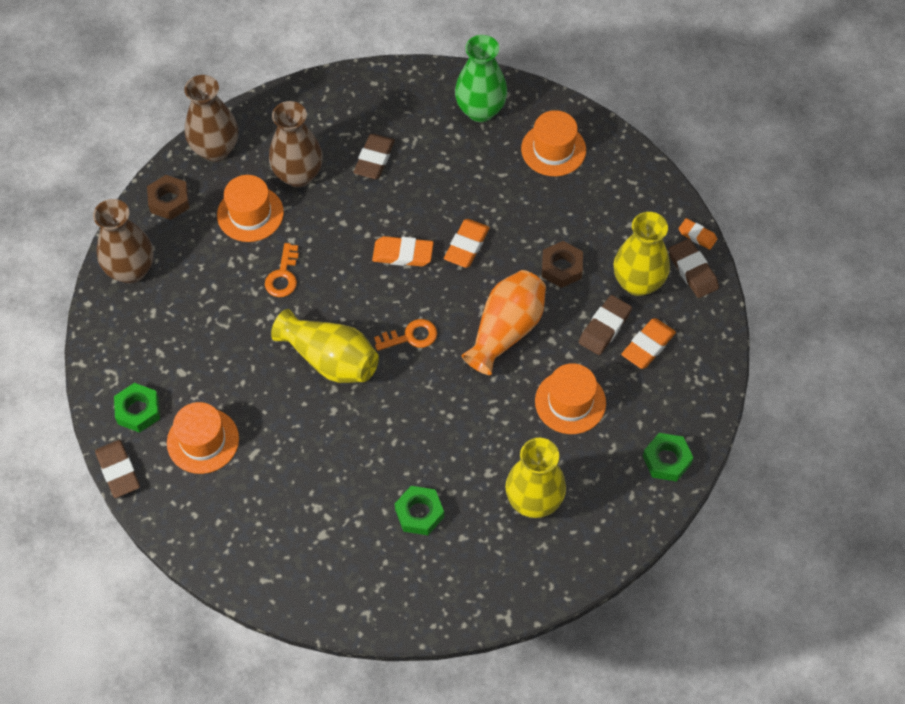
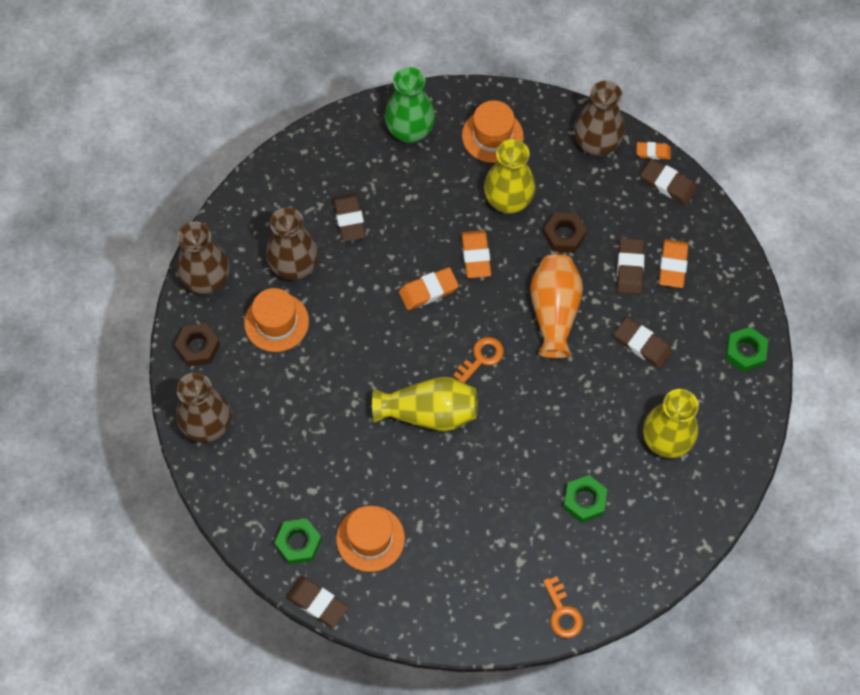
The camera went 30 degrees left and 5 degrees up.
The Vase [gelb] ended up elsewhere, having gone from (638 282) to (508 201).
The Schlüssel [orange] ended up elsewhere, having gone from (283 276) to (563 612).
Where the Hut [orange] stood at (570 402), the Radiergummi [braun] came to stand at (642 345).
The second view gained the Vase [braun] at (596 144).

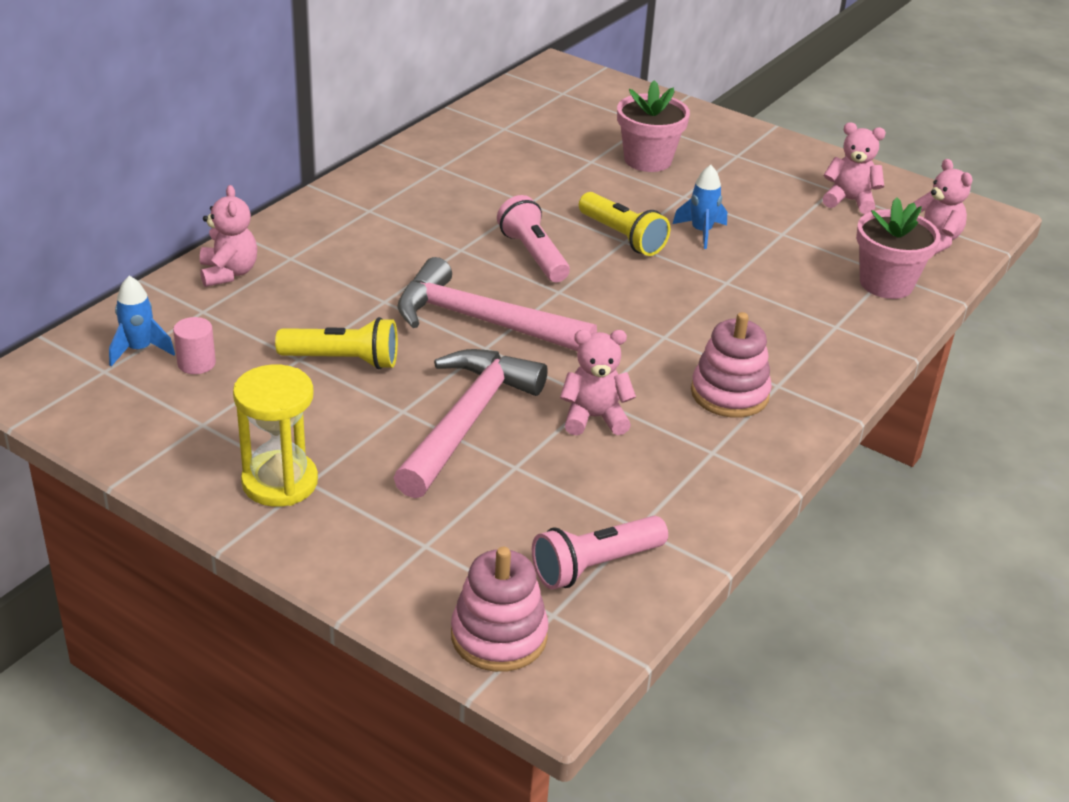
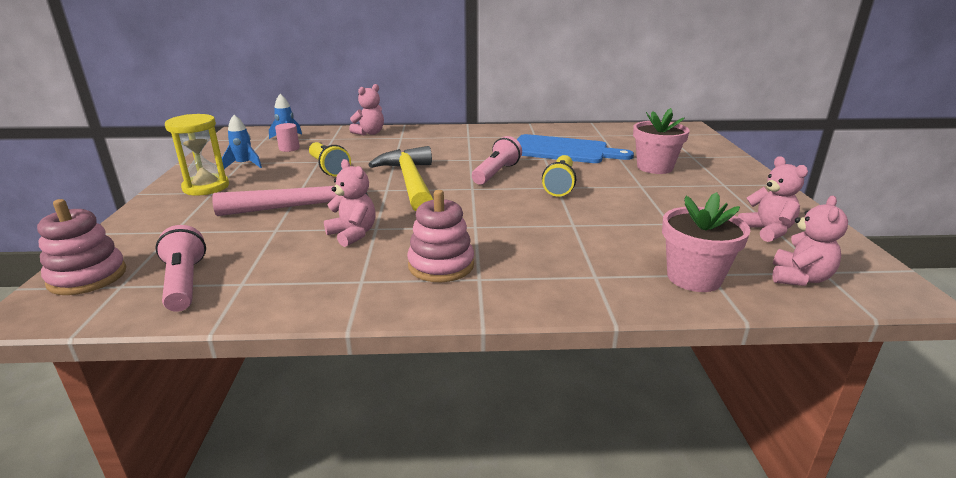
The camera went 55 degrees right and 10 degrees down.
The Rakete [blau] ended up elsewhere, having gone from (701 232) to (244 165).
What was the Hammer [rosa] at (482 321) turned into the Hammer [gelb] at (410 182).
The Taschenlampe [rosa] at (595 566) ended up facing another way, 45 degrees clockwise from before.
The second view gained the Schneidebrett [blau] at (563 150).

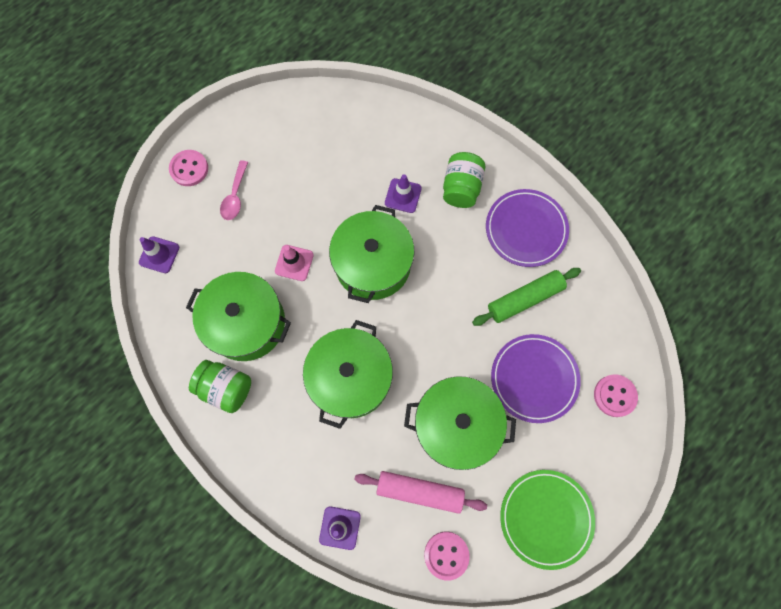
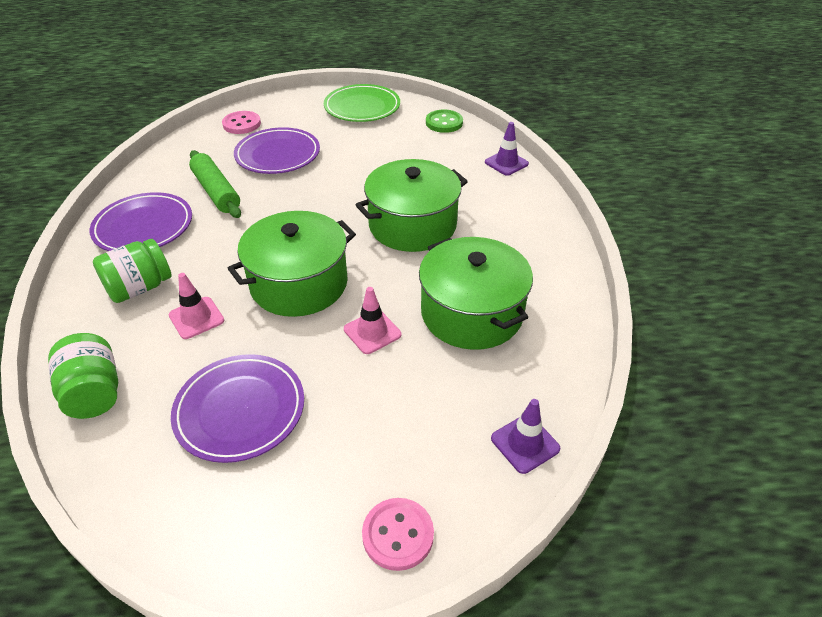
The camera went 140 degrees left and 30 degrees down.
The second view lost the Löffel [rosa] at (235 196).
What was the Leitkegel [lila] at (403 196) turned into the Leitkegel [rosa] at (196 318).
The Nudelholz [grün] at (524 299) ended up facing another way, 45 degrees clockwise from before.
The Einmachglas [grün] ended up elsewhere, having gone from (226 388) to (94 392).
The second view lost the Kochtopf [grün] at (456 425).
The second view lost the Nudelholz [rosa] at (419 491).
What was the Knopf [rosa] at (446 555) turned into the Knopf [grün] at (444 123).
The second view gained the Teller [lila] at (240 410).

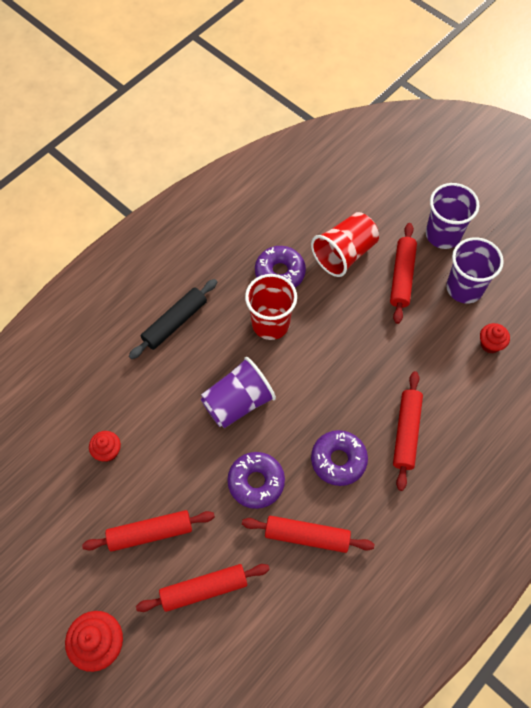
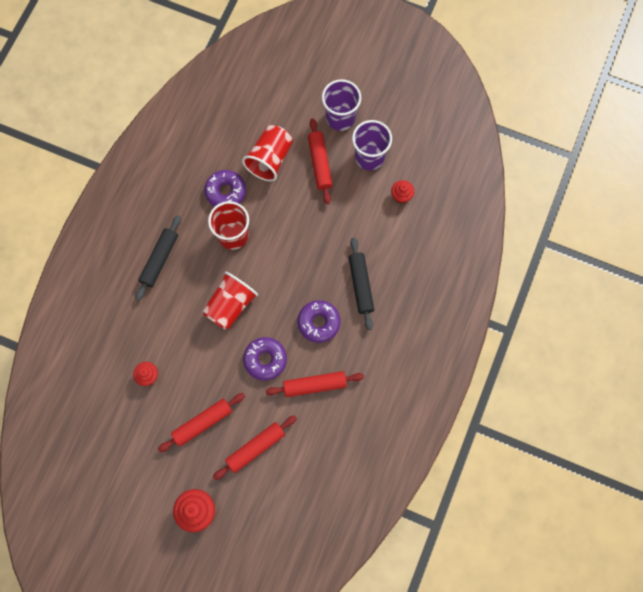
The camera went 20 degrees left and 10 degrees up.
What was the Becher [lila] at (237 402) turned into the Becher [rot] at (230 305).
What was the Nudelholz [rot] at (406 432) turned into the Nudelholz [schwarz] at (360 285).

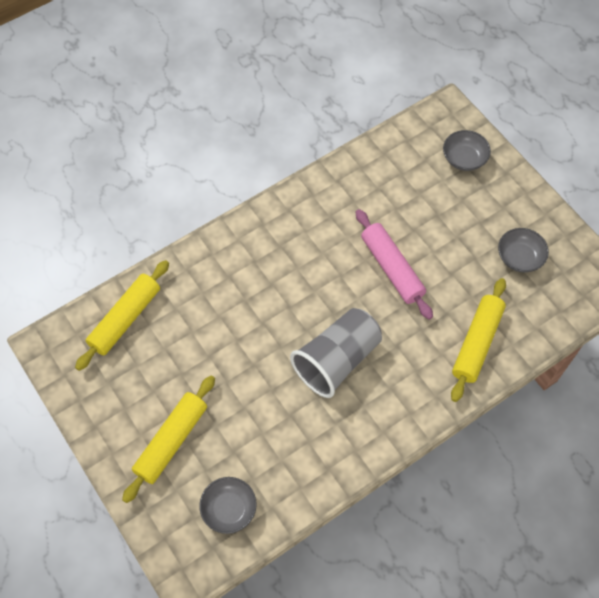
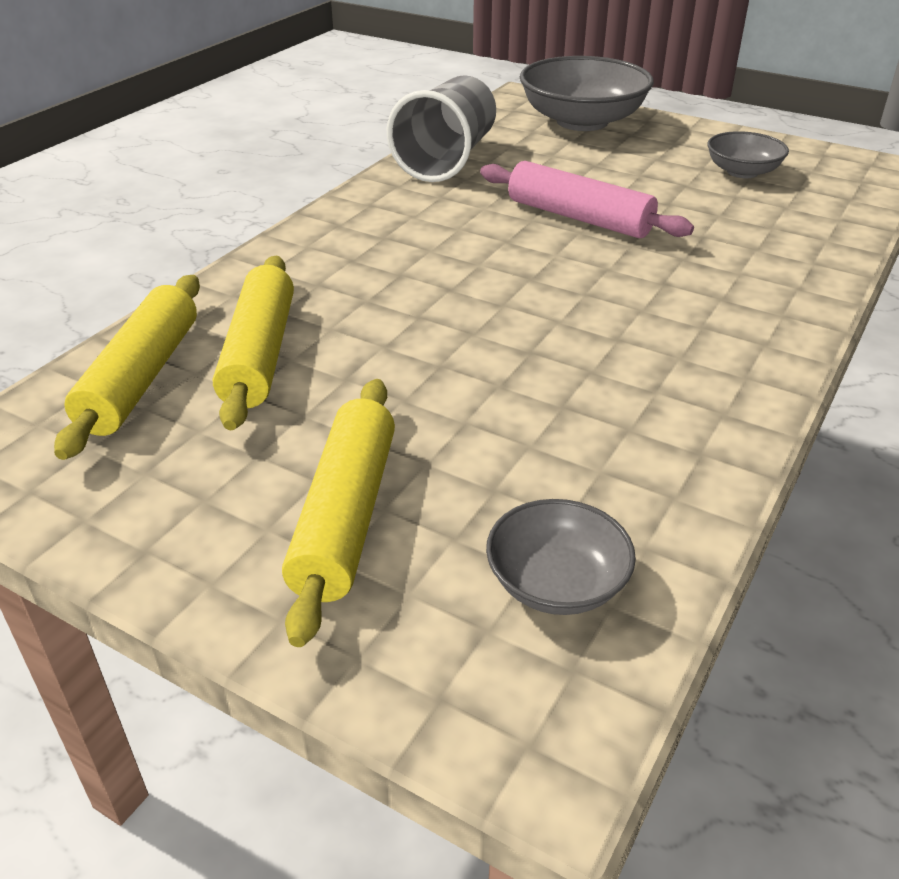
The camera went 25 degrees left and 25 degrees down.
The size of the Schüssel [grau] at (464 158) changed by a factor of 1.86.
The Nudelholz [gelb] ended up elsewhere, having gone from (476 343) to (259 354).
The Becher [grau] ended up elsewhere, having gone from (337 360) to (447 159).

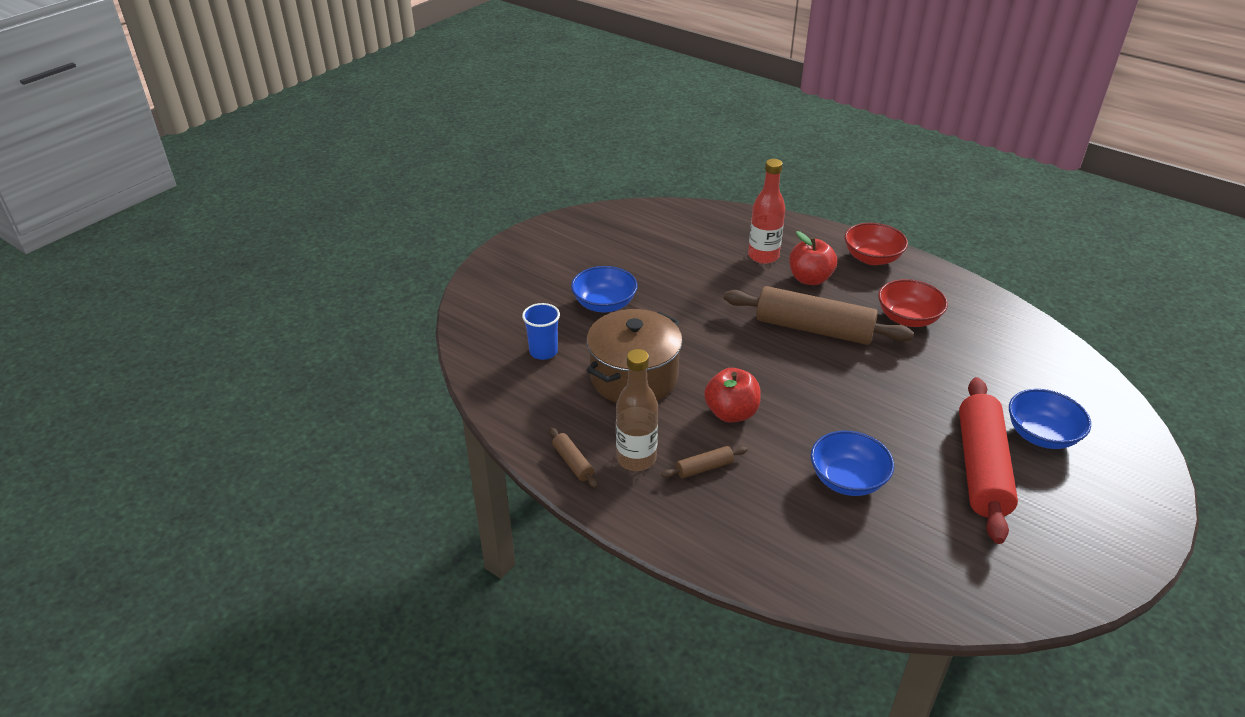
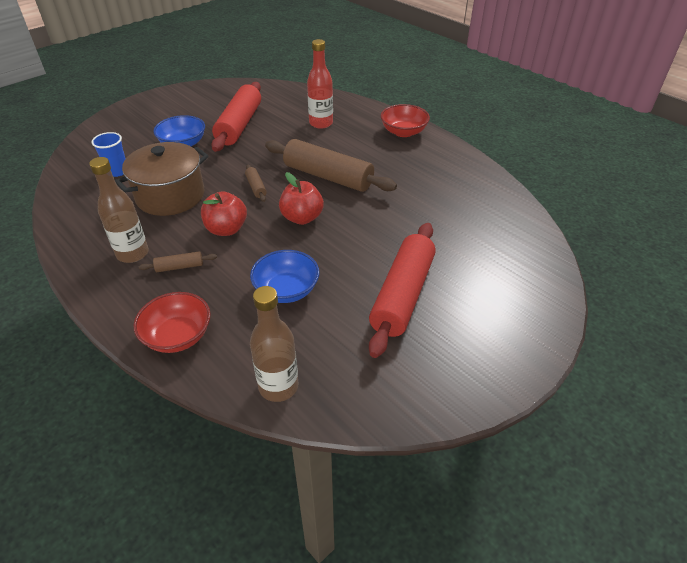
The camera went 10 degrees right and 5 degrees up.
The Apfel [rot] ended up elsewhere, having gone from (810 279) to (302 218).
The Schüssel [rot] ended up elsewhere, having gone from (908 318) to (178 336).
The second view lost the Schüssel [blau] at (1041 435).
The Nudelholz [braun] ended up elsewhere, having gone from (573 462) to (256 187).
The second view gained the Nudelholz [rot] at (239 125).
The second view gained the Flasche [braun] at (278 386).

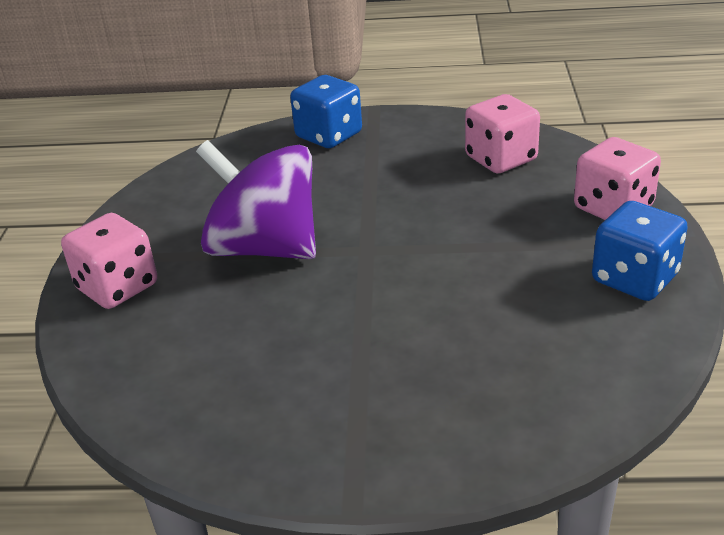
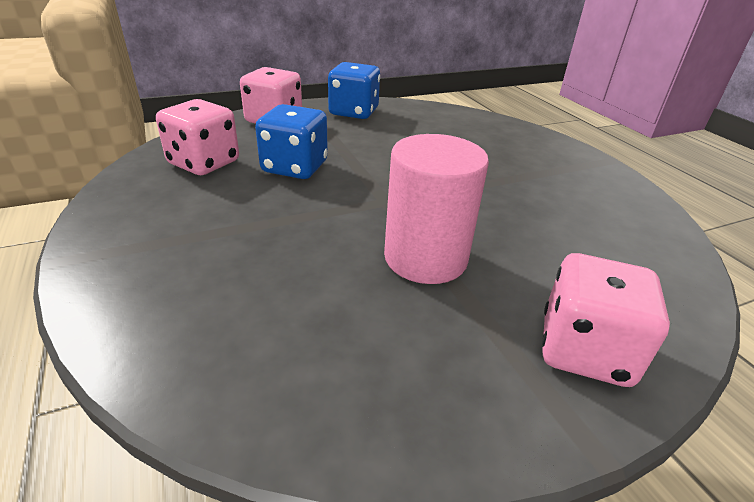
The camera went 120 degrees left and 0 degrees up.
The Spielwürfel [blau] ended up elsewhere, having gone from (329 135) to (295 167).
Where the Kreisel [lila] stood at (264 248), the Vollzylinder [rosa] came to stand at (425 258).

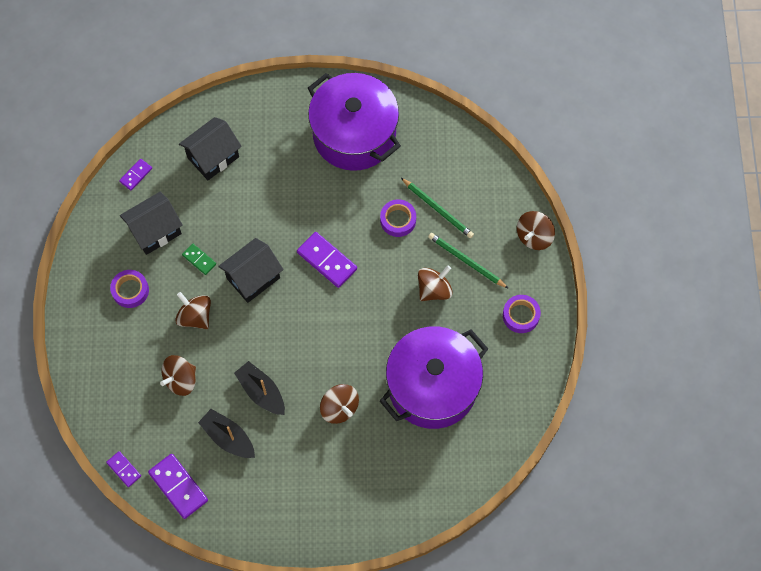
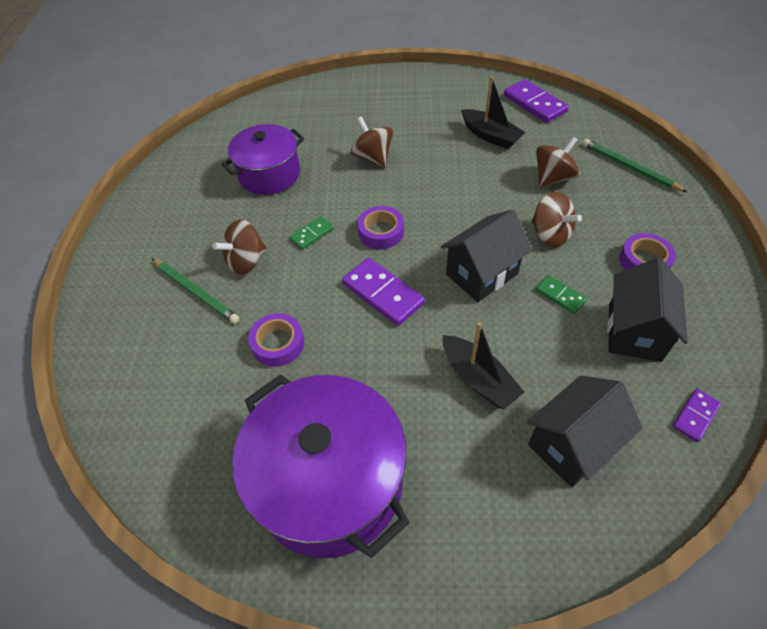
The camera went 175 degrees left and 15 degrees down.
The Bleistift [grün] ended up elsewhere, having gone from (438 209) to (629 167).
The Haus [schwarz] at (155 231) ended up facing another way, 45 degrees counterclockwise from before.
The second view lost the Kreisel [braun] at (534 236).
The Klebeband [lila] ended up elsewhere, having gone from (520 315) to (381 232).
The size of the Kochtopf [lila] at (432 386) changed by a factor of 0.63.
The Boot [schwarz] ended up elsewhere, having gone from (261 392) to (478 379).
The second view lost the Dominostein [lila] at (124 469).
The second view gained the Dominostein [grün] at (311 234).

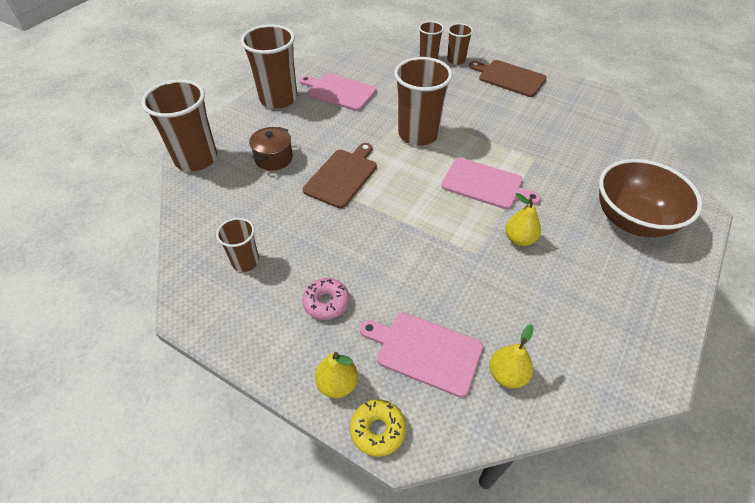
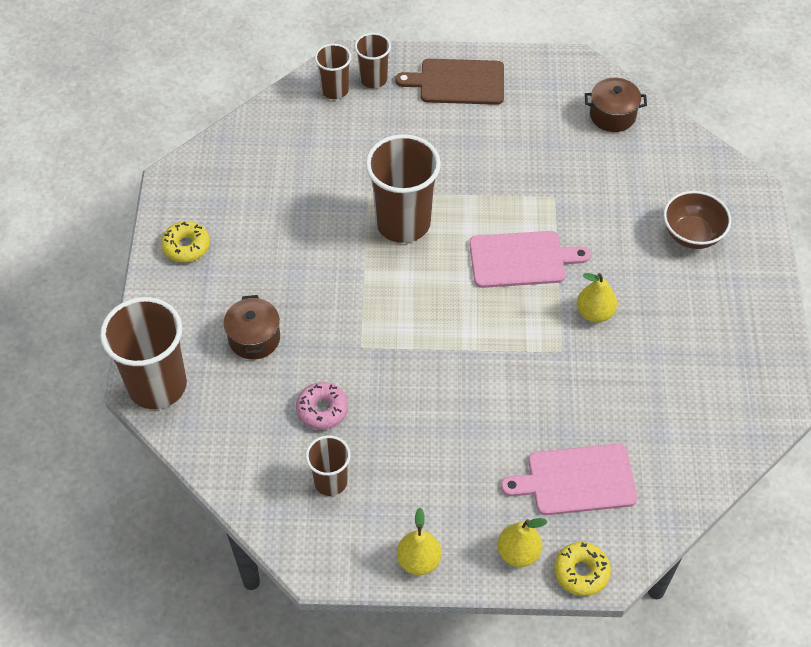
The camera went 30 degrees left and 5 degrees up.
Where the Becher [braun] stood at (278 99), the Donut [gelb] came to stand at (186 246).
The second view lost the Schneidebrett [rosa] at (339 91).
The second view lost the Schneidebrett [braun] at (342 176).
The size of the Schüssel [braun] at (632 220) changed by a factor of 0.62.
The Donut [rosa] ended up elsewhere, having gone from (326 302) to (322 410).
The Birne [gelb] ended up elsewhere, having gone from (507 375) to (419 560).
The second view gained the Kochtopf [braun] at (612 115).

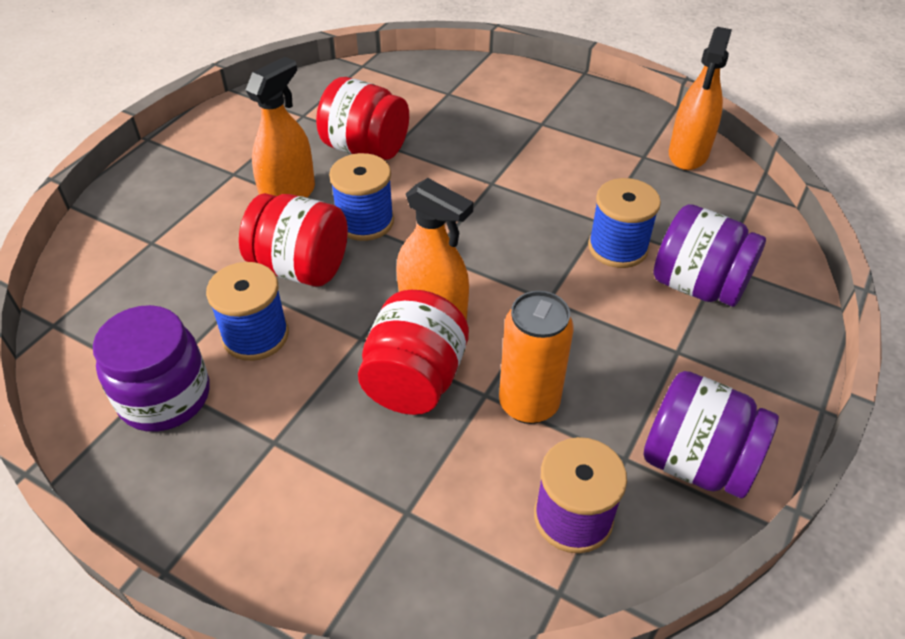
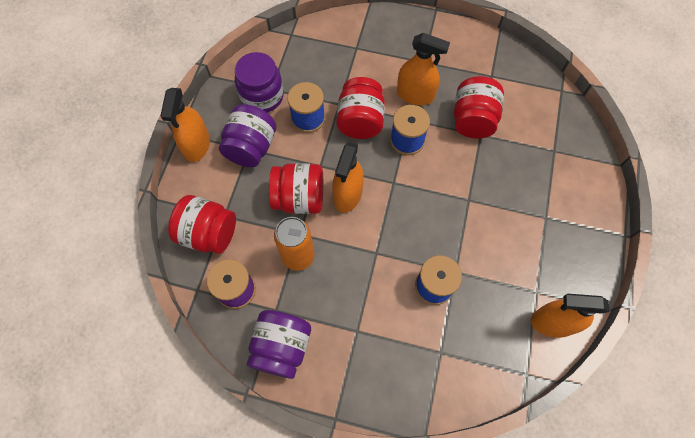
The camera went 75 degrees right and 20 degrees up.
The Einmachglas [lila] ended up elsewhere, having gone from (698 285) to (251 147).
The second view gained the Sprühflasche [orange] at (197 145).
The second view gained the Einmachglas [rot] at (208 233).

